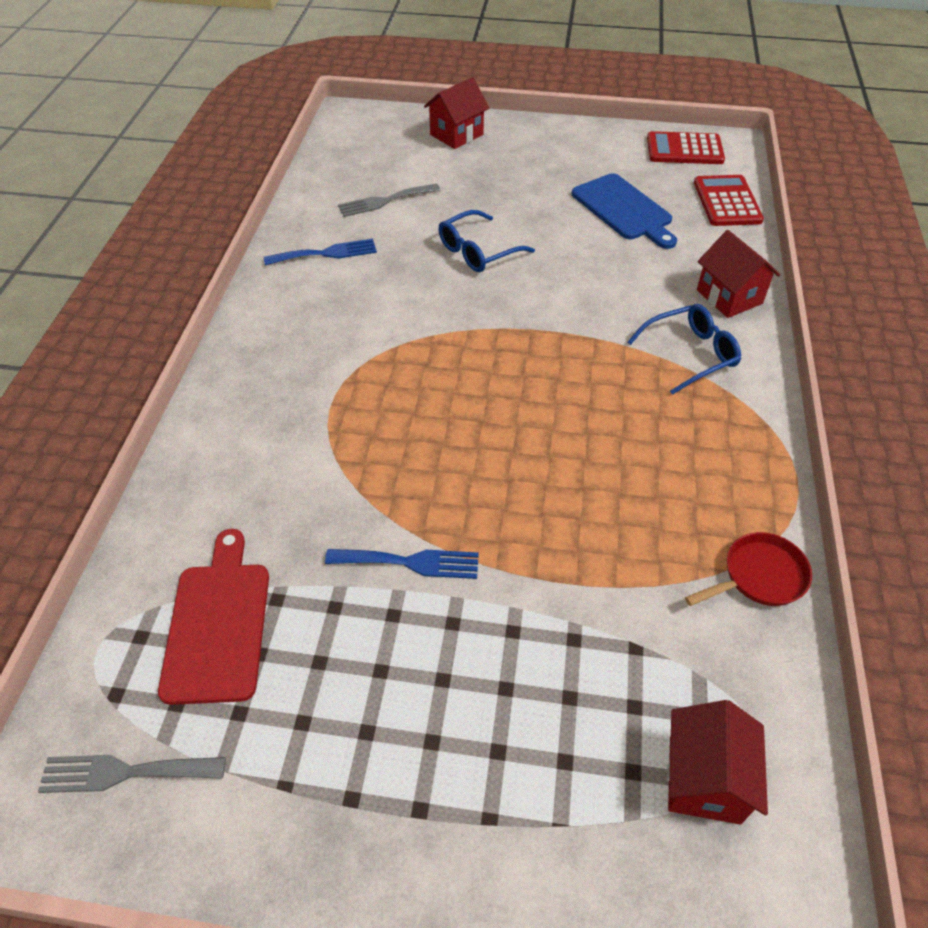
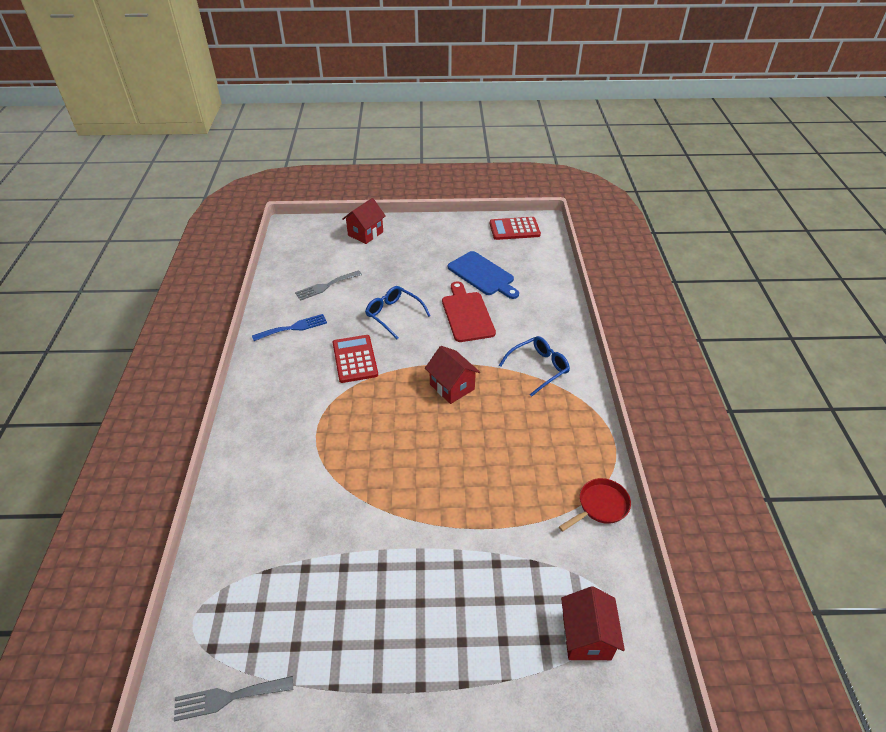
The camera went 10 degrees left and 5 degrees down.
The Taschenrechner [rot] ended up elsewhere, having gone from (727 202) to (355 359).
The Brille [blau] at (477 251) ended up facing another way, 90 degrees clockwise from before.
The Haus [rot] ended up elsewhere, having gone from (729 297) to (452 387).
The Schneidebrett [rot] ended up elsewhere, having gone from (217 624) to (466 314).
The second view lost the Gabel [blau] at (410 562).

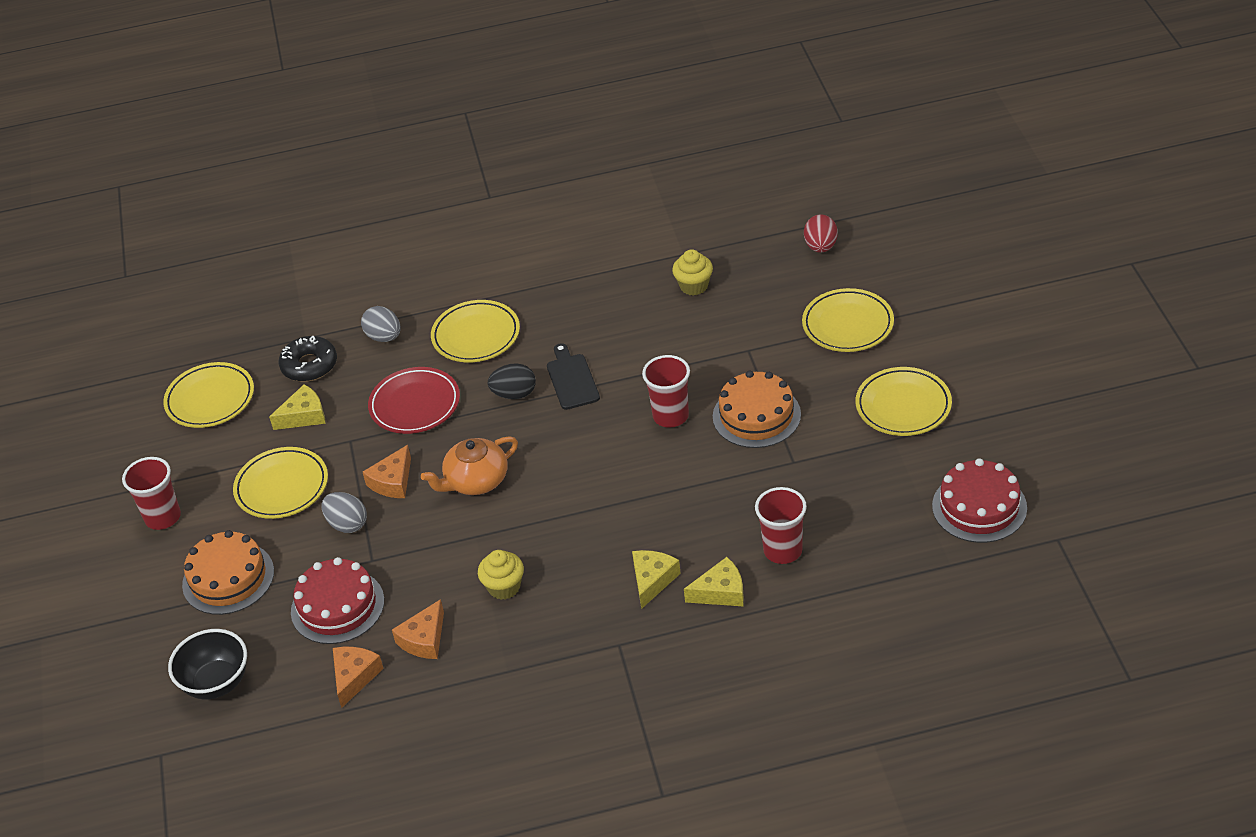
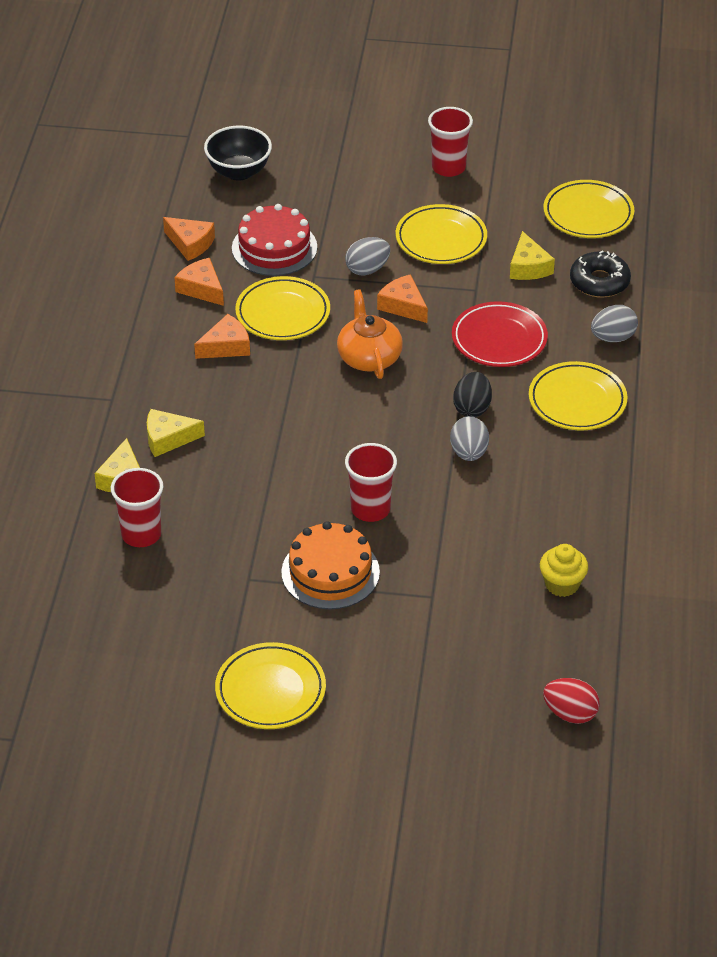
The camera went 105 degrees right and 0 degrees up.
The Teller [gelb] ended up elsewhere, having gone from (848 325) to (283 313).
Where the Schneidebrett [schwarz] stood at (572 379), the Ei [grau] came to stand at (469 453).
The second view lost the Kuchen [rot] at (979 507).
The second view lost the Kuchen [orange] at (228 578).
Where the Muffin [gelb] stood at (504 587), the Käse [orange] came to stand at (226 346).
The Käse [gelb] at (652 580) ended up facing another way, 135 degrees clockwise from before.

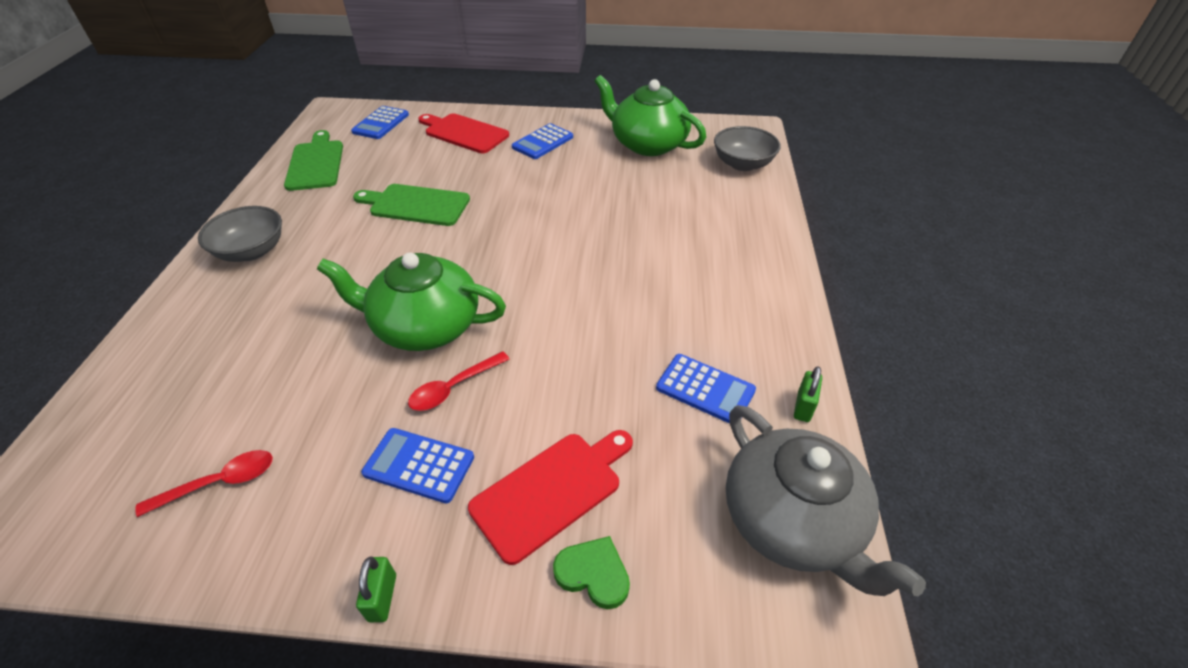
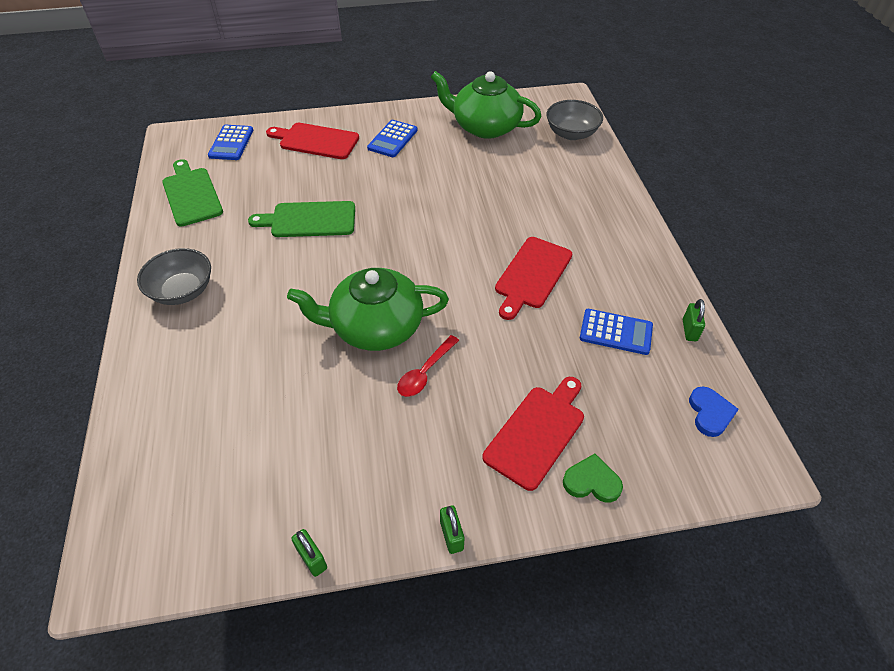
The camera went 15 degrees left and 5 degrees up.
Where the Teekanne [grau] stood at (792 521), the Herz [blau] came to stand at (710 413).
The second view lost the Taschenrechner [blau] at (419 465).
The second view lost the Löffel [rot] at (219 483).
The second view gained the Schneidebrett [rot] at (532 275).
The second view gained the Vorhängeschloss [grün] at (312 558).

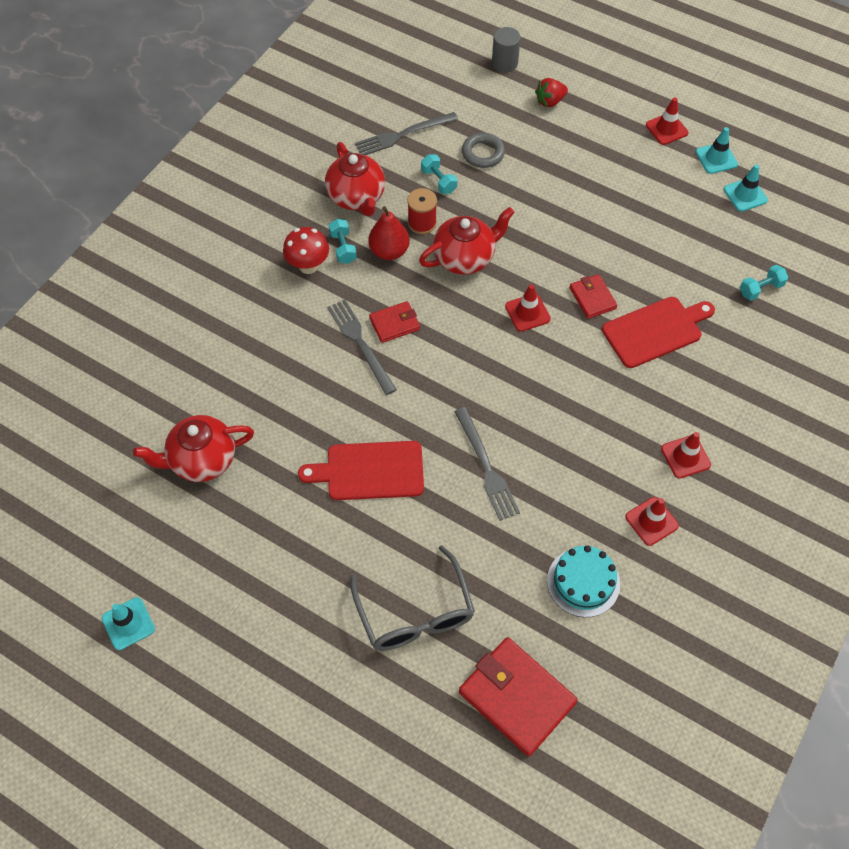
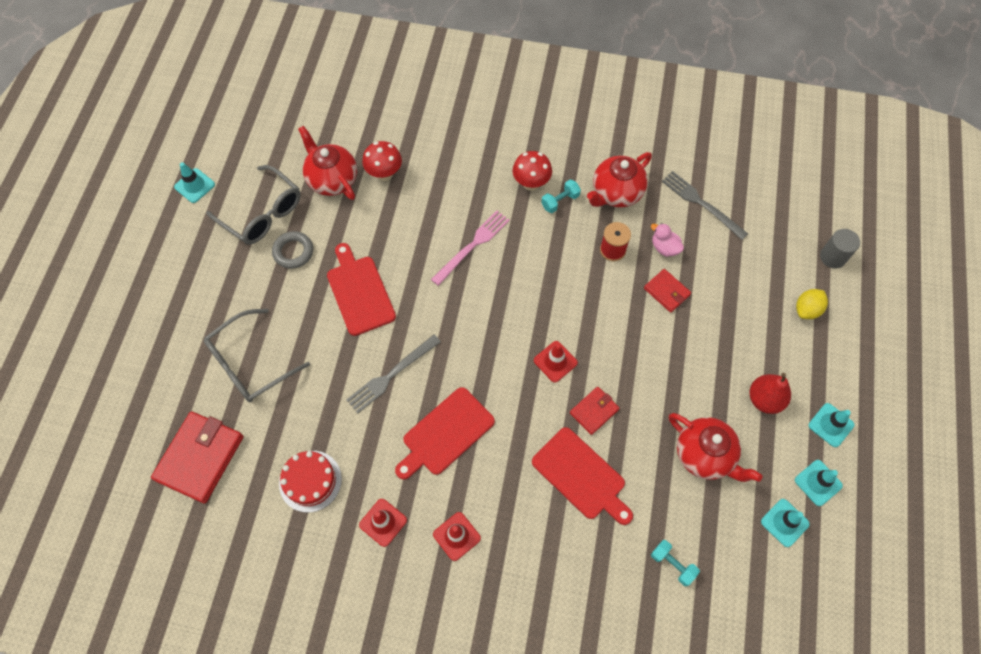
The camera went 70 degrees right and 5 degrees up.
Where the Erdbeere [rot] stood at (550 101), the Zitrone [gelb] came to stand at (807 310).
What was the Leitkegel [rot] at (666 129) turned into the Leitkegel [türkis] at (831 425).
The Ring [grau] ended up elsewhere, having gone from (483 153) to (293 252).
Where the Hantel [türkis] stood at (438 181), the Ente [rosa] came to stand at (664 248).
The Birne [rot] ended up elsewhere, having gone from (389 251) to (764 399).
The Teekanne [rot] ended up elsewhere, having gone from (465 258) to (705 455).
What was the Gabel [grau] at (361 344) turned into the Gabel [rosa] at (472 246).
The Geldbörse [rot] ended up elsewhere, having gone from (394 324) to (666 292).
What was the Kuchen [türkis] at (583 582) turned into the Kuchen [rot] at (310 481).
The second view gained the Pilz [rot] at (384 174).
The second view gained the Brille [grau] at (263 214).
The second view gained the Schneidebrett [rot] at (445 433).

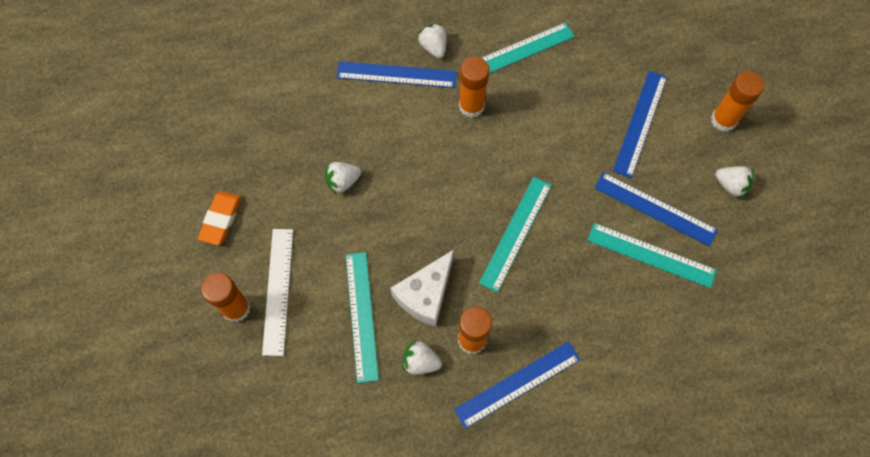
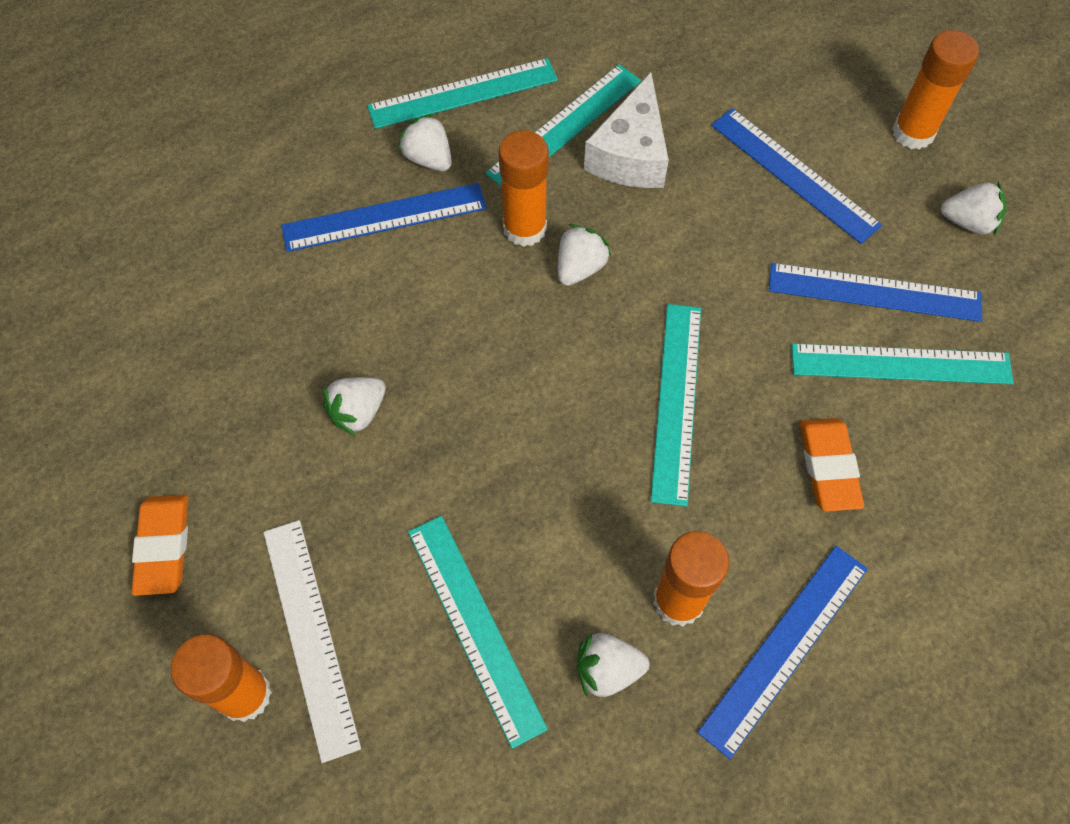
The camera went 20 degrees left and 5 degrees down.
The Lineal [blau] at (640 123) ended up facing another way, 45 degrees counterclockwise from before.
The Käse [weiß] ended up elsewhere, having gone from (425 294) to (630 154).
The second view gained the Lineal [türkis] at (463 93).
The second view gained the Erdbeere [weiß] at (580 267).
The second view gained the Radiergummi [orange] at (828 467).

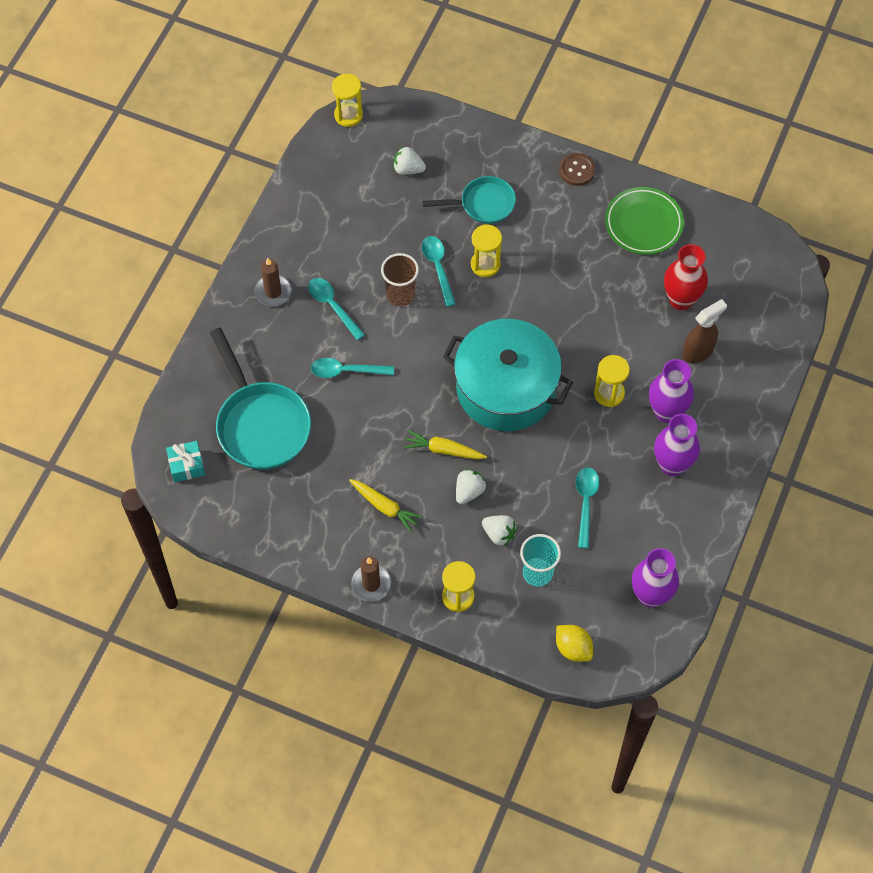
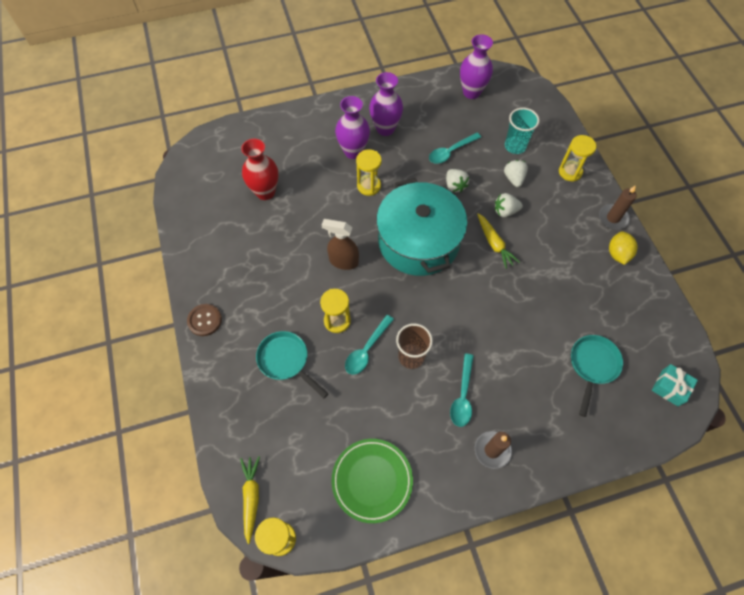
The camera went 130 degrees left and 0 degrees up.
The Erdbeere [weiß] ended up elsewhere, having gone from (408 169) to (455 186).
The Teller [grün] ended up elsewhere, having gone from (643 223) to (372 480).
The Sprühflasche [braun] ended up elsewhere, having gone from (698 351) to (343 261).
The size of the Pfanne [türkis] at (260 424) changed by a factor of 0.61.
The second view lost the Löffel [türkis] at (346 371).
The Karotte [gelb] ended up elsewhere, having gone from (385 507) to (251 497).
The Zitrone [gelb] ended up elsewhere, having gone from (573 648) to (617 254).

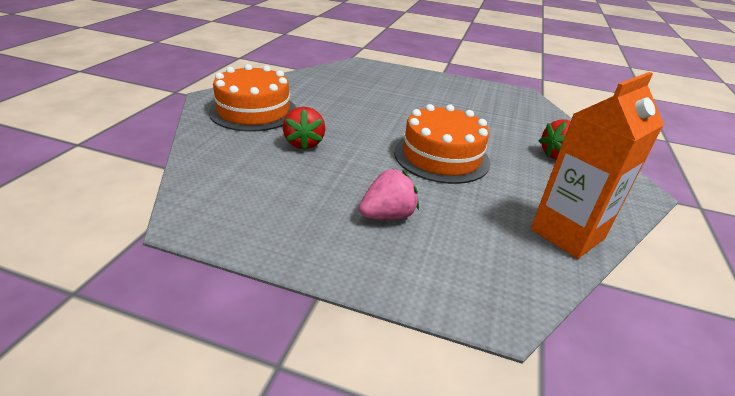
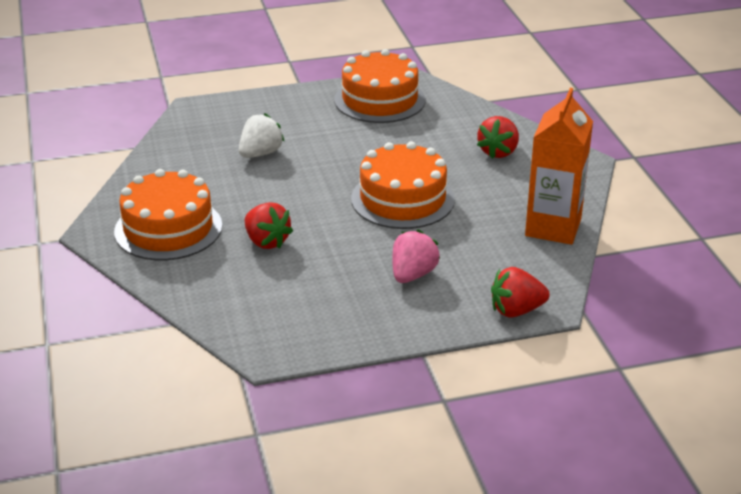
The camera went 30 degrees left and 0 degrees up.
The second view gained the Kuchen [orange] at (379 100).
The second view gained the Erdbeere [weiß] at (260 153).
The second view gained the Erdbeere [rot] at (516 310).

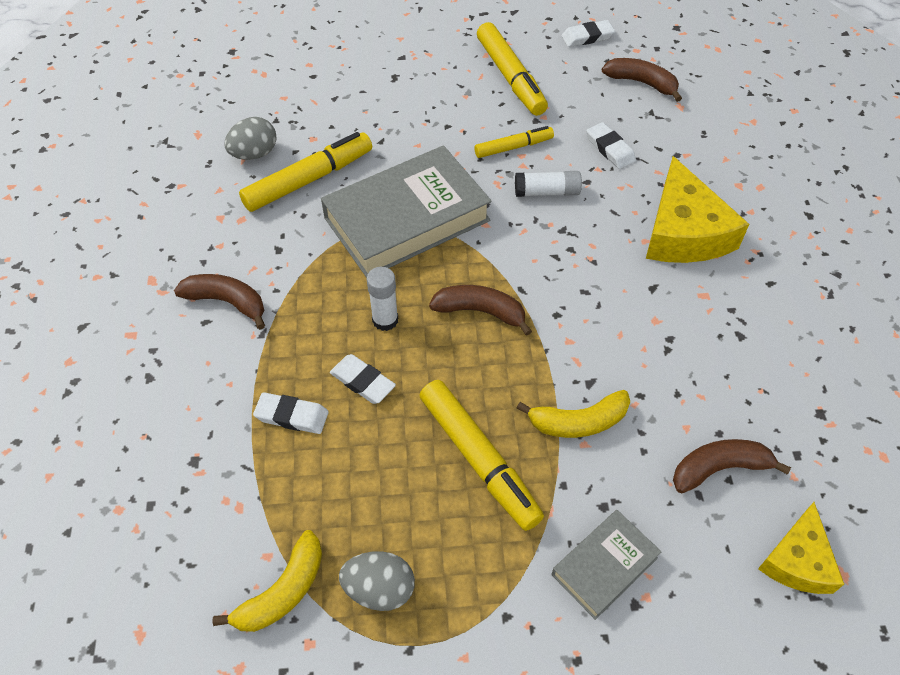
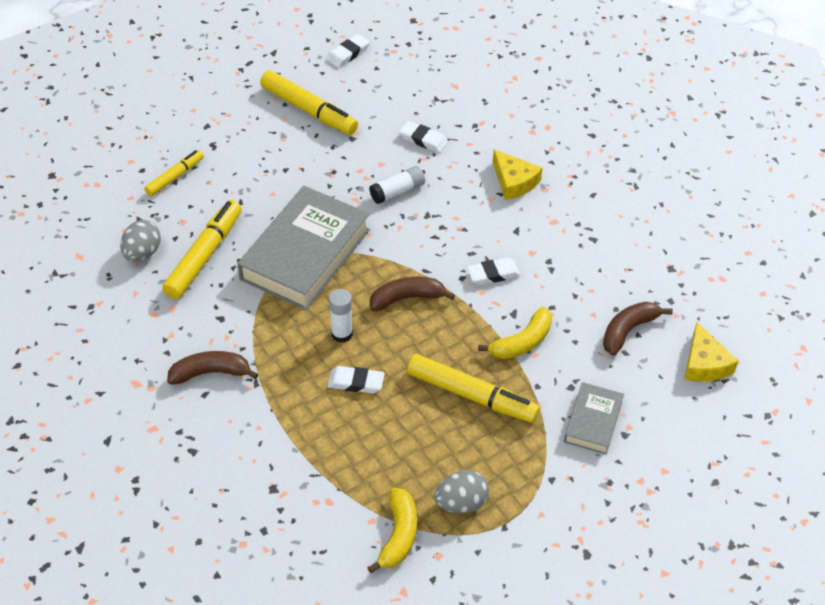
The camera went 30 degrees left and 5 degrees down.
The second view lost the Banane [braun] at (641 83).
The Filzstift [gelb] ended up elsewhere, having gone from (513 147) to (175 177).
The size of the Käse [gelb] at (684 232) changed by a factor of 0.61.
The Radiergummi [weiß] ended up elsewhere, having gone from (292 416) to (493 274).

